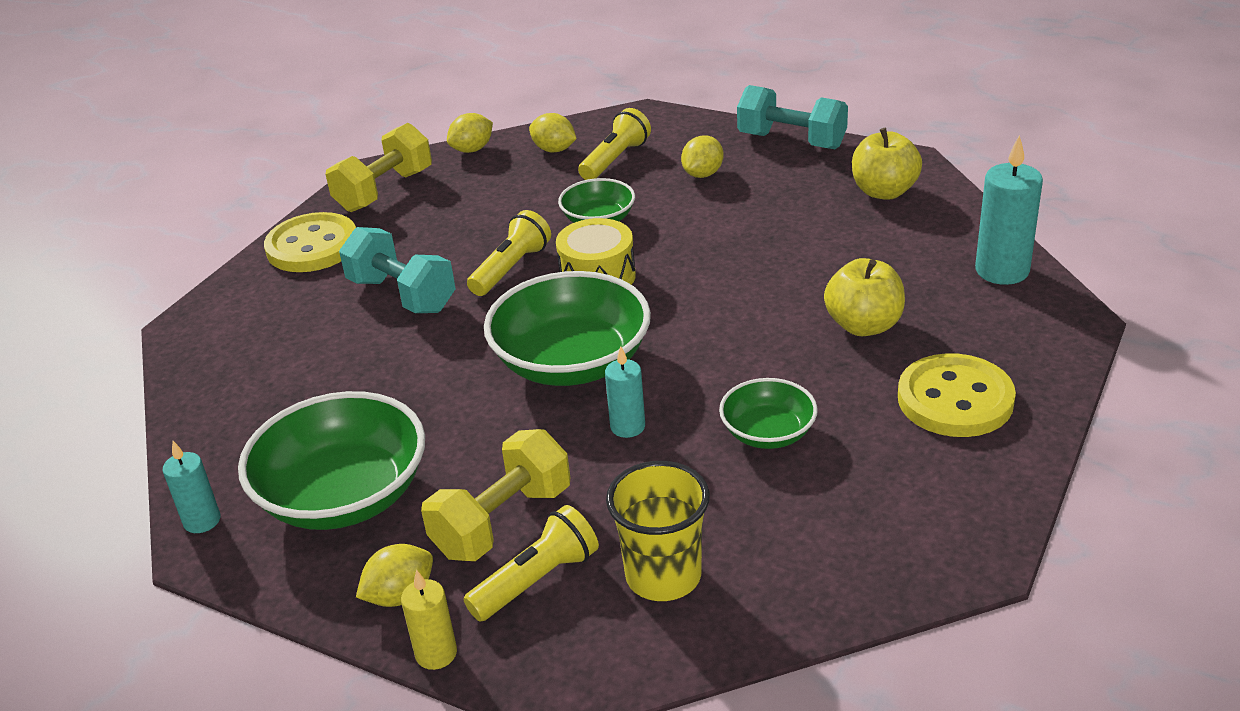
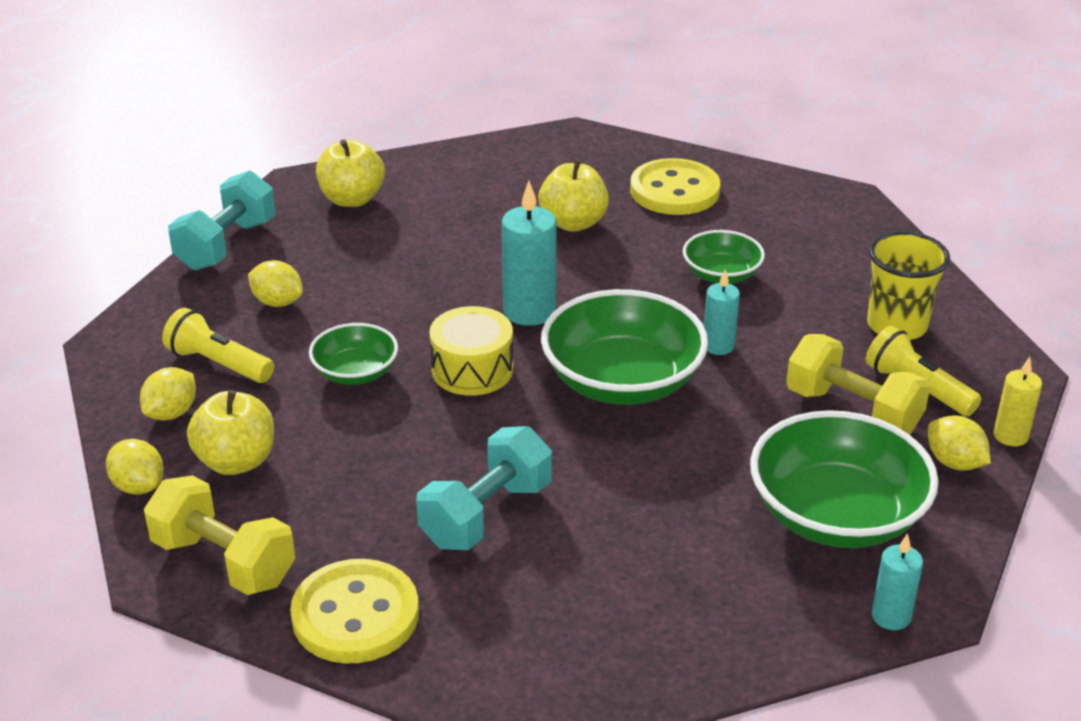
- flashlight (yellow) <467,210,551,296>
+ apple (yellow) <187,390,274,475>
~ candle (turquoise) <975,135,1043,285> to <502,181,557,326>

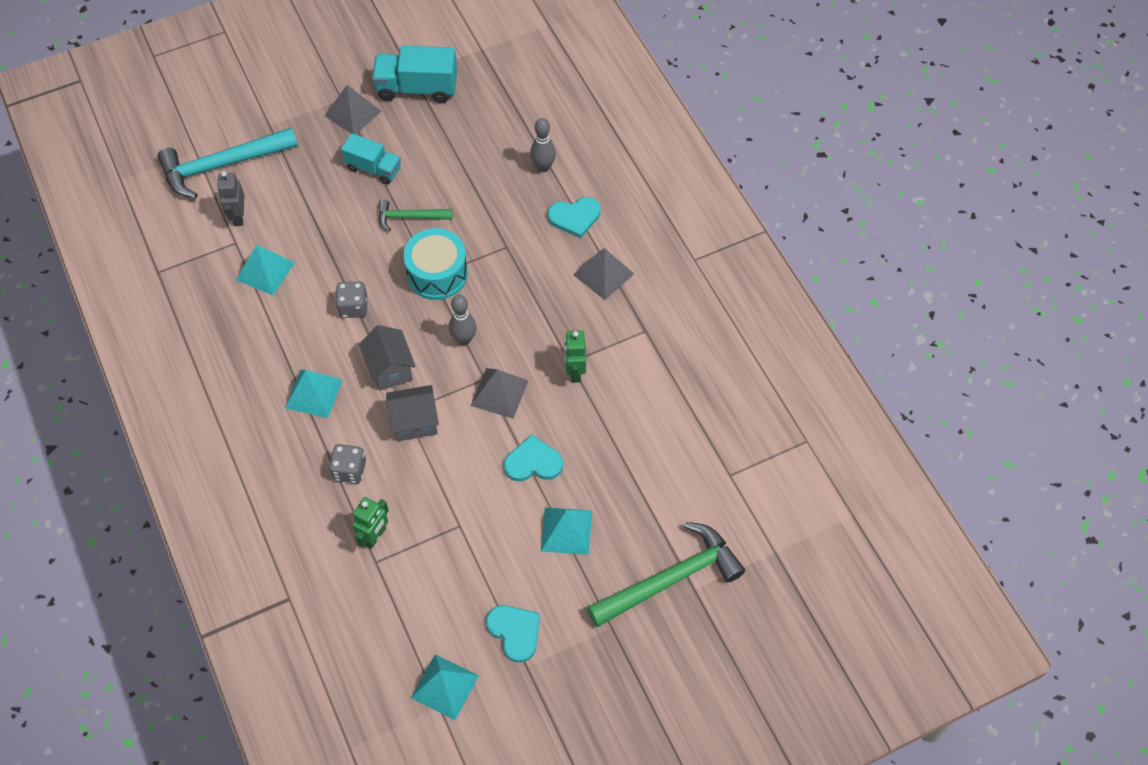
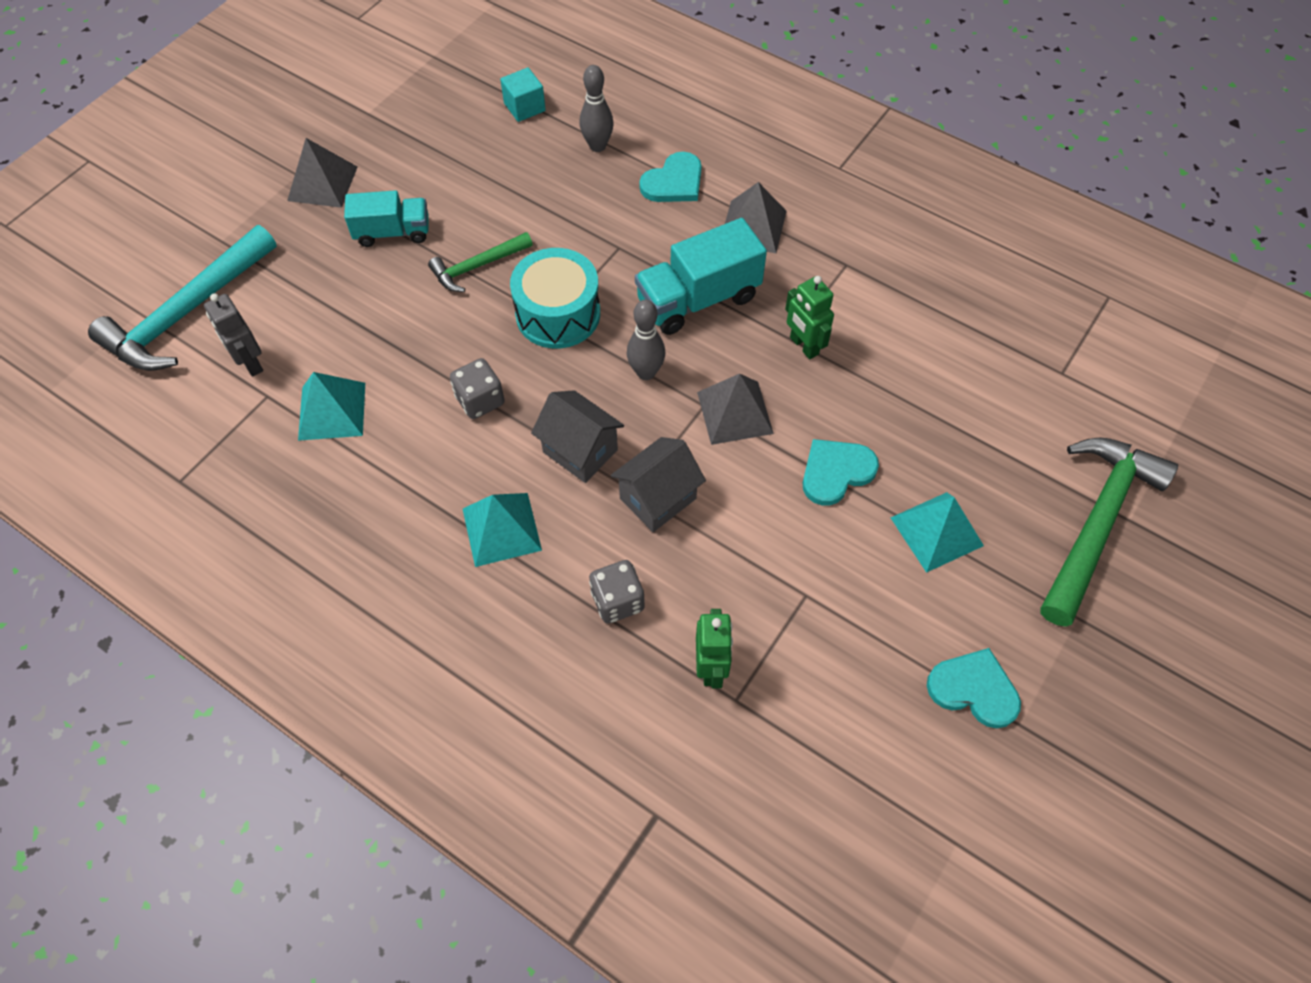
- pyramid (turquoise) <411,654,479,720>
+ cube (turquoise) <500,68,546,122>
~ truck (turquoise) <372,46,457,103> to <635,218,767,335>

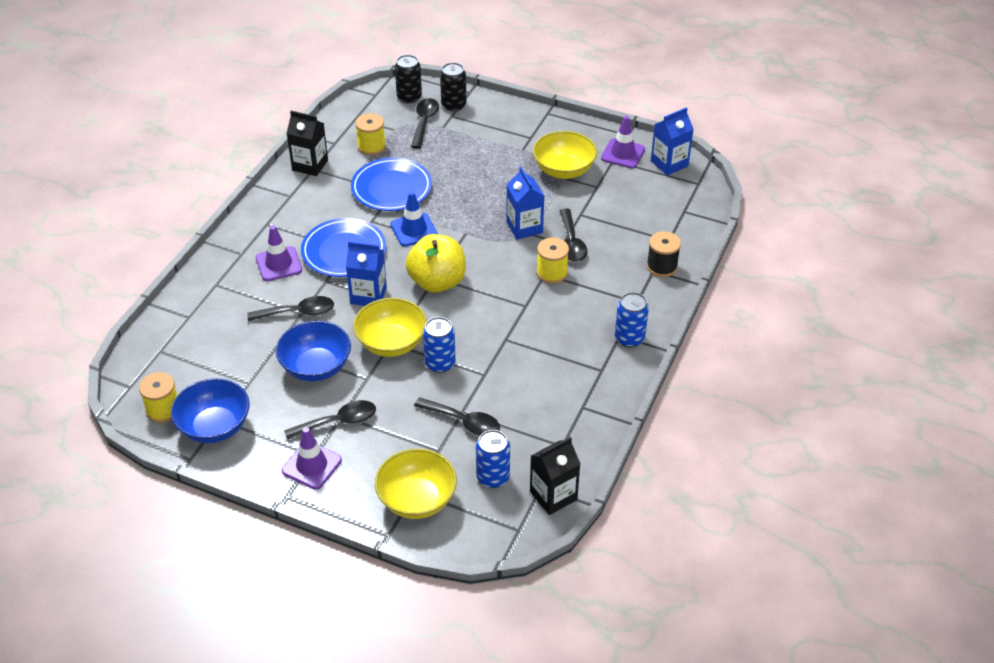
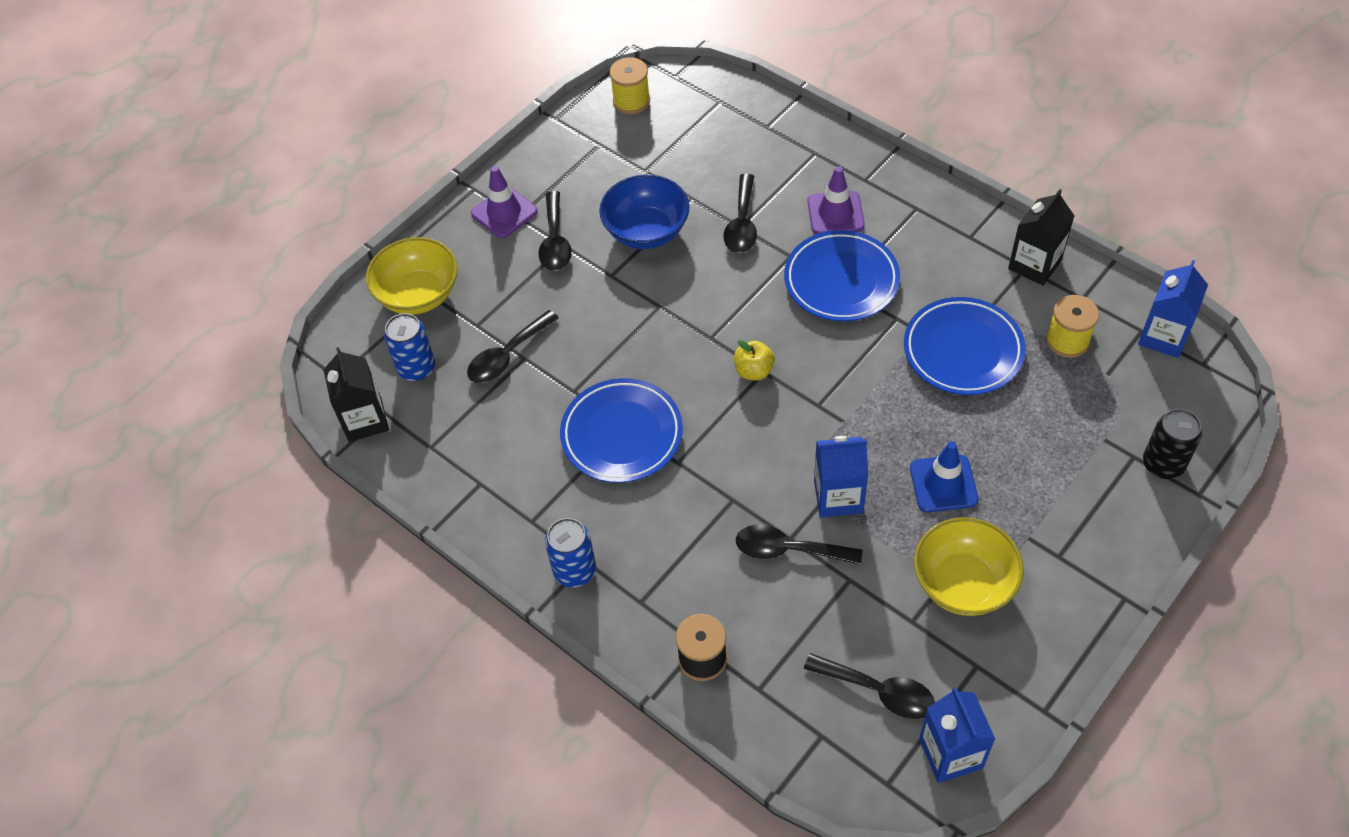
- bowl (blue) <171,378,250,443>
- bowl (yellow) <353,298,427,357>
- can (black) <395,55,422,104>
- can (blue) <423,317,456,373>
- spool (yellow) <537,237,569,284>
- traffic cone (purple) <601,116,645,168>
+ plate (blue) <560,378,683,483>
~ carton (blue) <346,241,387,306> to <1138,260,1208,358>
~ traffic cone (blue) <391,191,437,246> to <910,441,979,512>
~ spoon (black) <411,98,439,149> to <804,653,935,719>
~ apple (yellow) <406,234,466,293> = <734,340,775,381> x0.50

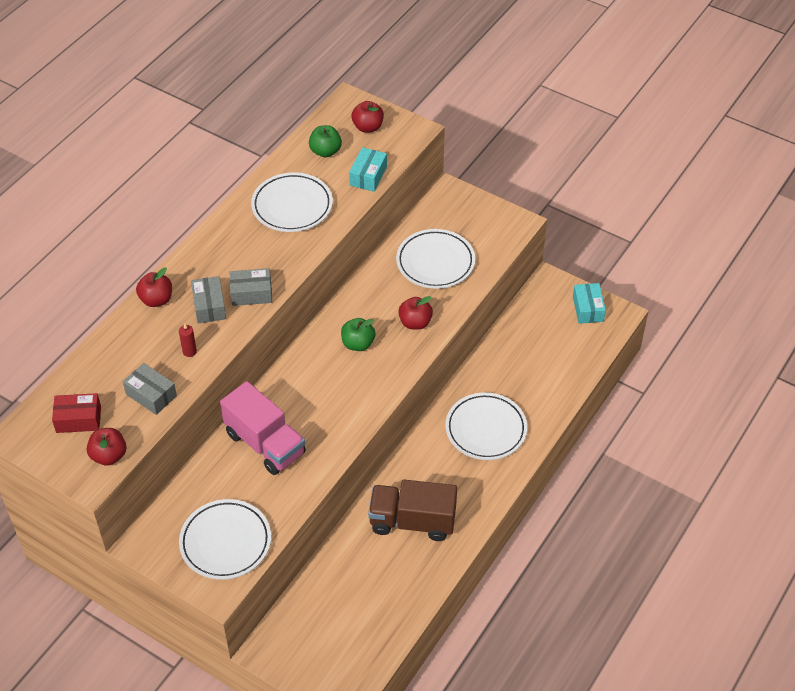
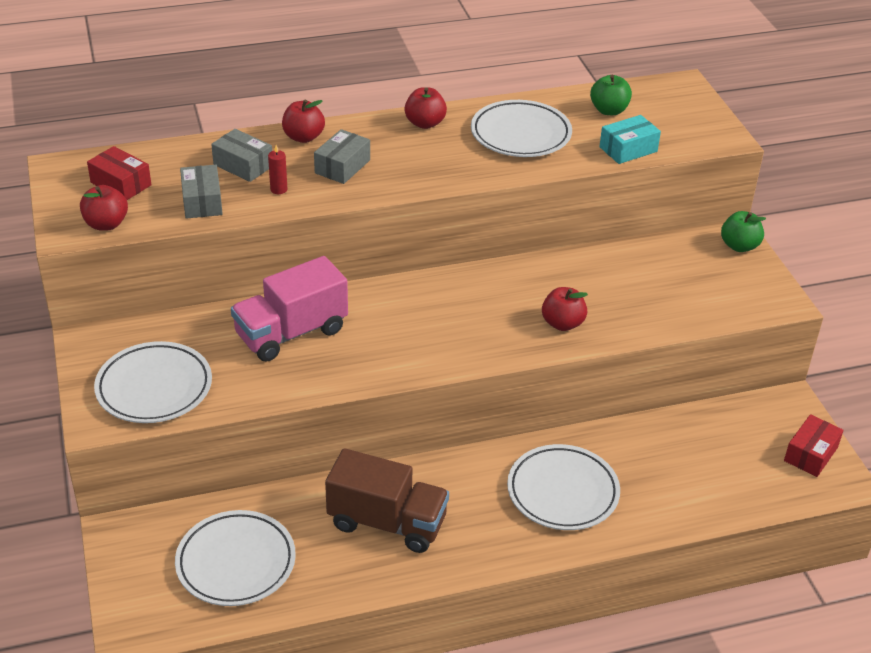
~ box (grey) <230,268,272,306> to <211,129,272,182>
~ apple (green) <341,318,376,351> to <721,211,766,252>
~ apple (red) <351,101,384,133> to <404,87,447,129>
~ plate (white) <396,229,475,289> to <175,510,296,606>
~ box (turquoise) <573,283,606,324> to box (red) <784,414,844,477>
~ truck (pink) <220,381,306,475> = <231,256,348,362> 60 degrees clockwise
~ truck (brown) <368,480,457,541> = <325,448,449,553> 150 degrees clockwise

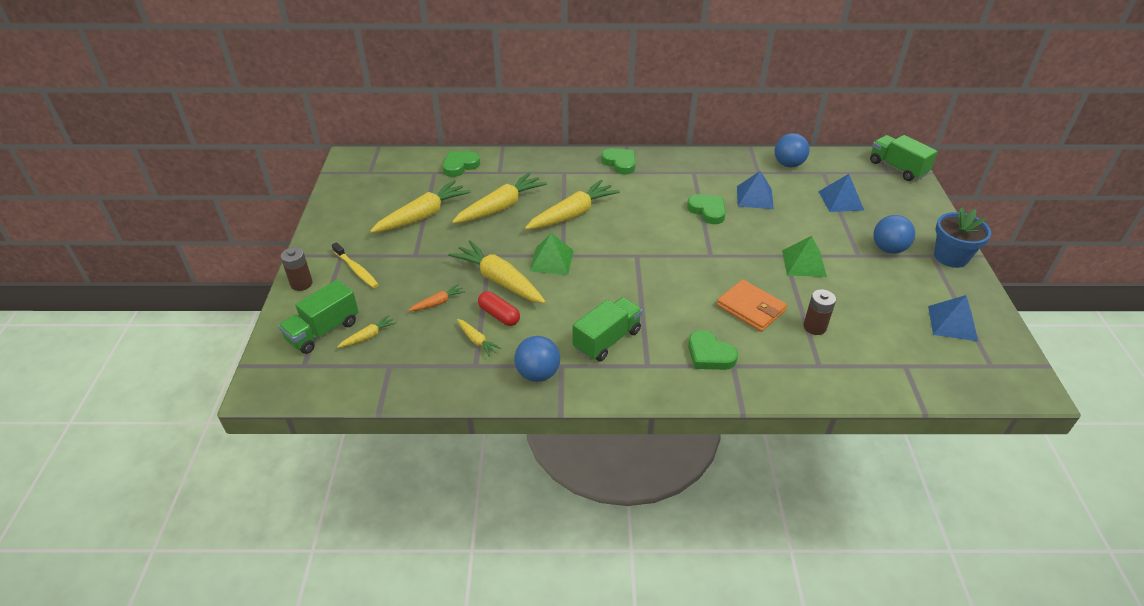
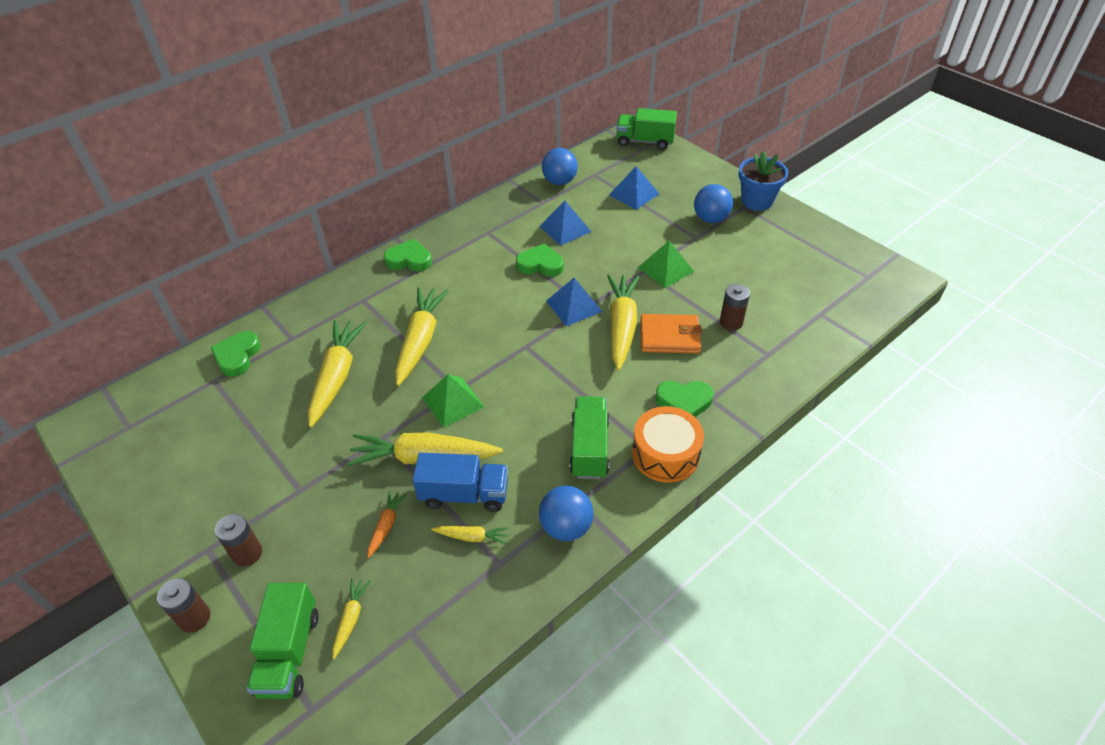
+ drum (orange) <632,406,704,483>
~ carrot (yellow) <370,180,471,233> to <607,274,639,370>
~ pyramid (blue) <928,295,978,341> to <546,278,603,326>
~ toothbrush (yellow) <332,242,379,288> to battery (brown) <215,514,262,567>
~ capsule (red) <478,291,520,326> to truck (blue) <413,453,508,512>

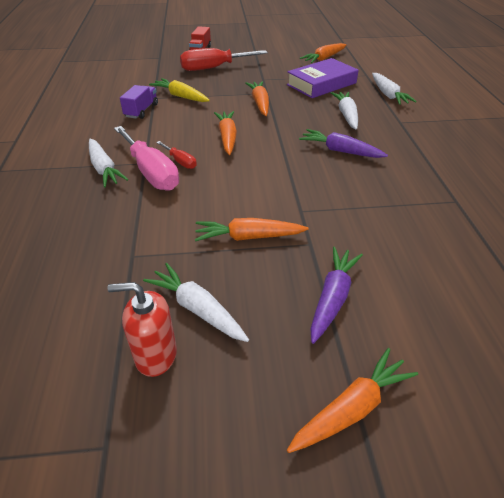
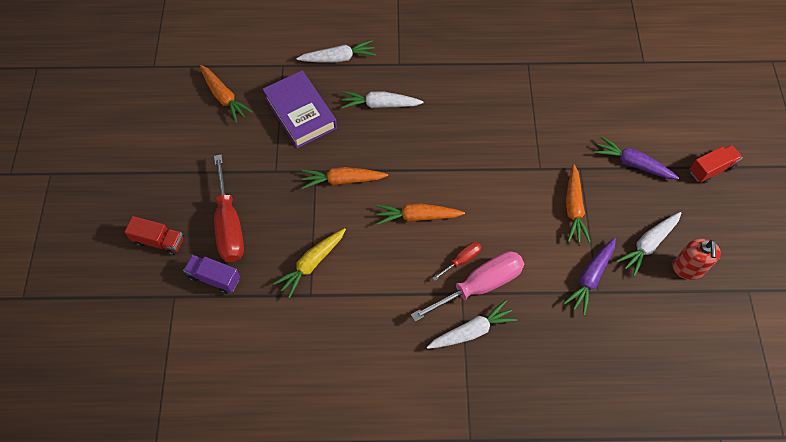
~ truck (purple) <120,85,158,119> to <183,255,240,294>
~ carrot (purple) <299,129,388,158> to <564,238,616,315>
~ carrot (orange) <287,348,418,453> to truck (red) <690,145,743,184>

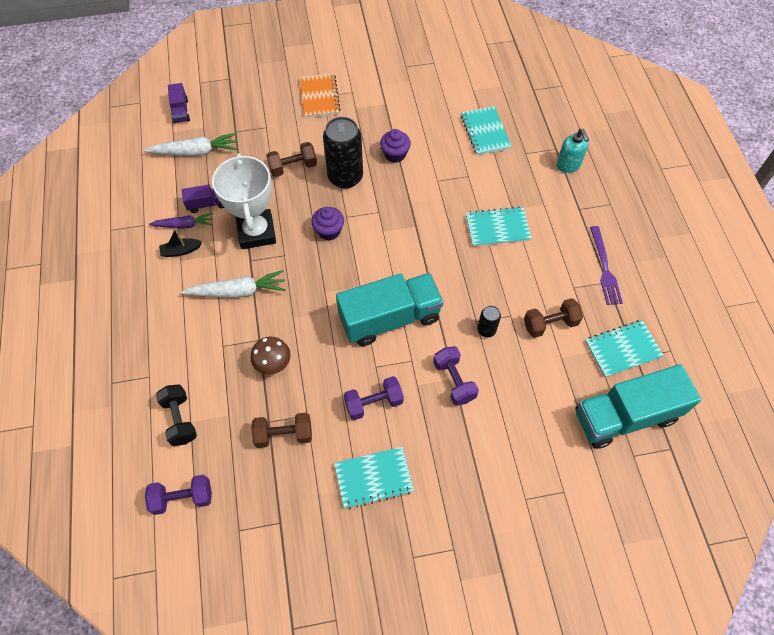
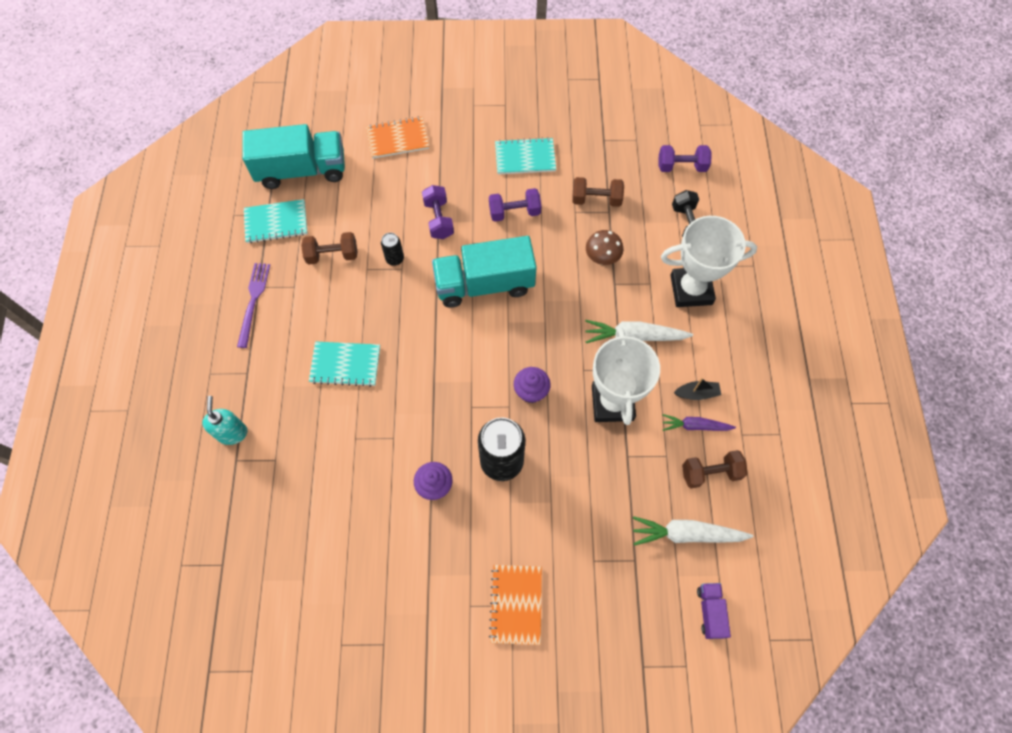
- truck (purple) <182,184,225,213>
- notebook (turquoise) <461,106,512,155>
+ notebook (orange) <366,117,429,159>
+ trophy (white) <661,216,757,307>
~ dumbbell (brown) <266,142,317,177> to <682,450,748,488>

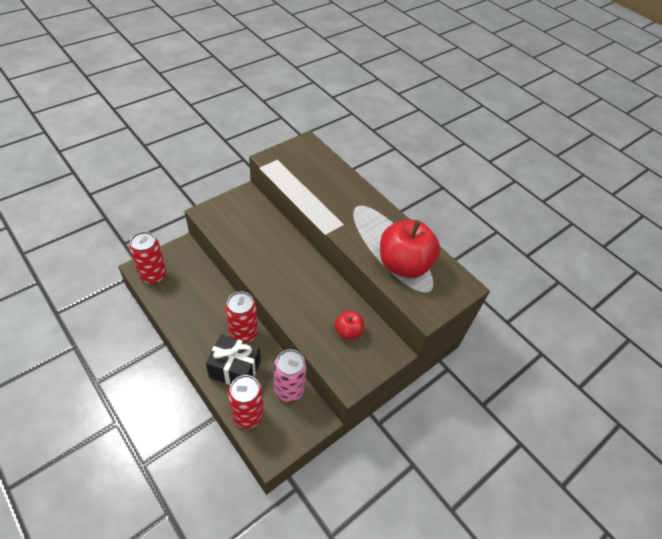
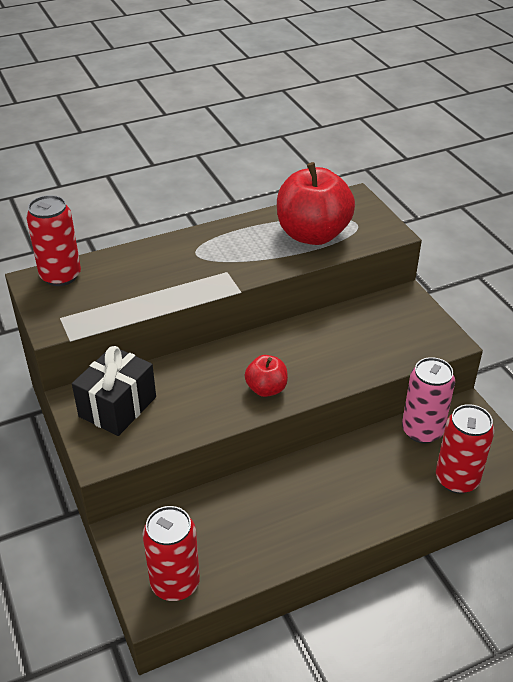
~ gift (black) <206,335,261,385> to <72,346,156,436>
~ can (red) <225,292,258,343> to <26,195,81,286>
~ apple (red) <334,311,364,340> to <245,355,288,397>

